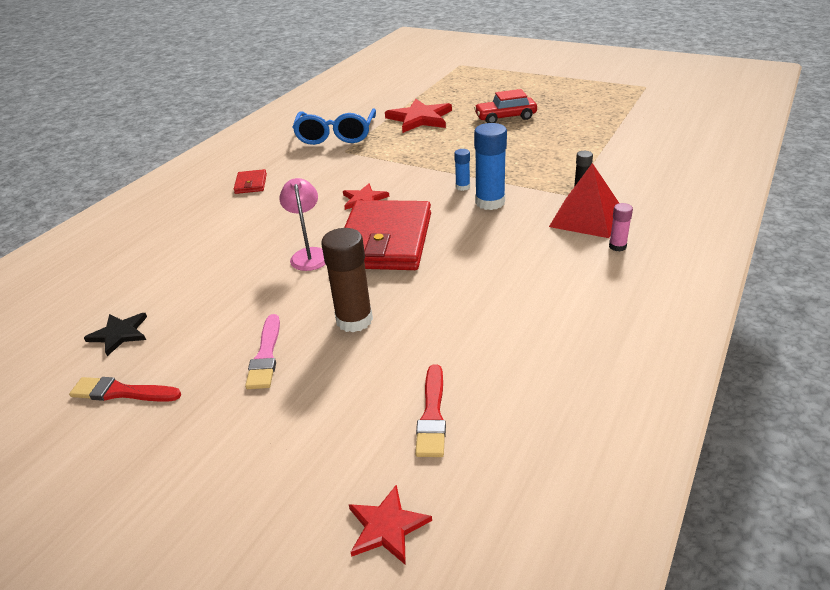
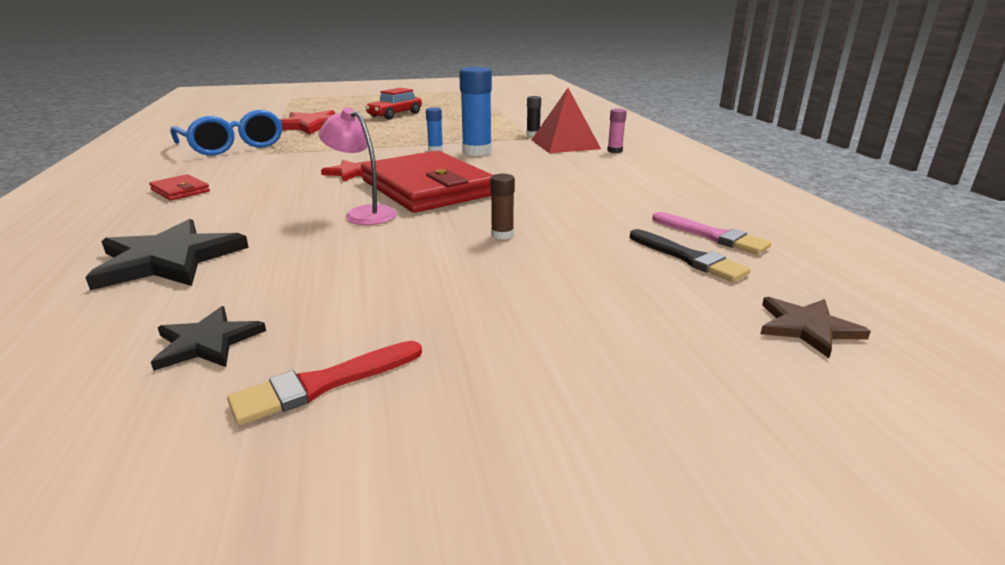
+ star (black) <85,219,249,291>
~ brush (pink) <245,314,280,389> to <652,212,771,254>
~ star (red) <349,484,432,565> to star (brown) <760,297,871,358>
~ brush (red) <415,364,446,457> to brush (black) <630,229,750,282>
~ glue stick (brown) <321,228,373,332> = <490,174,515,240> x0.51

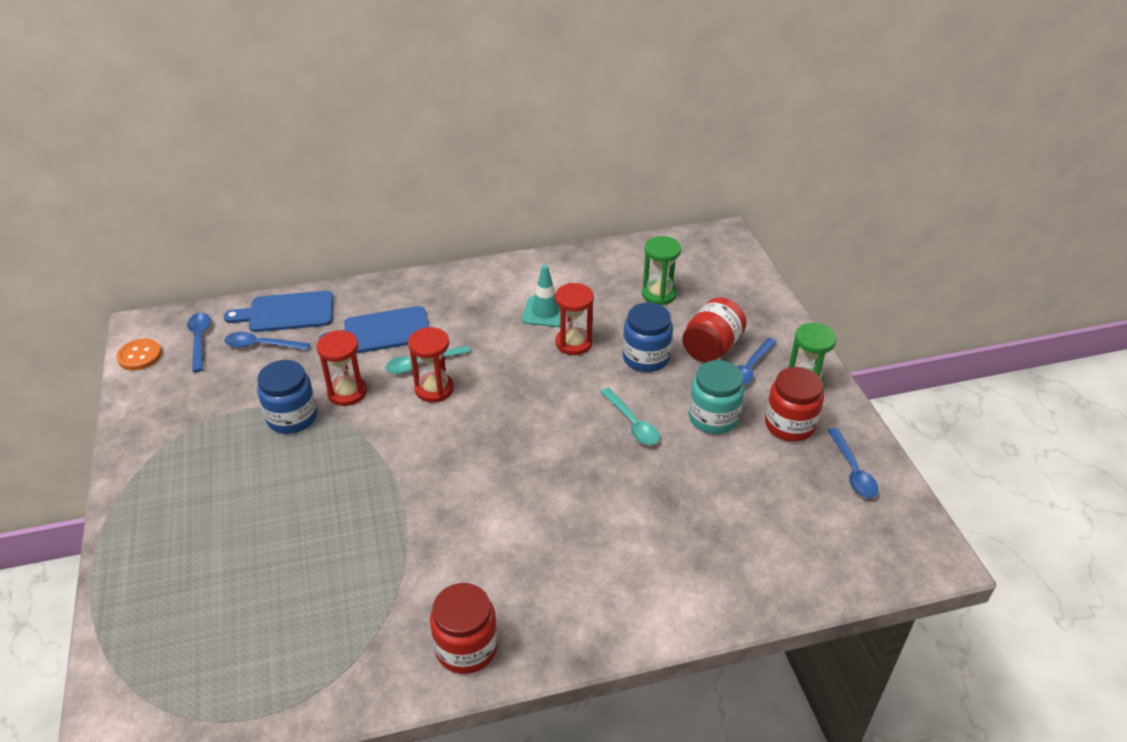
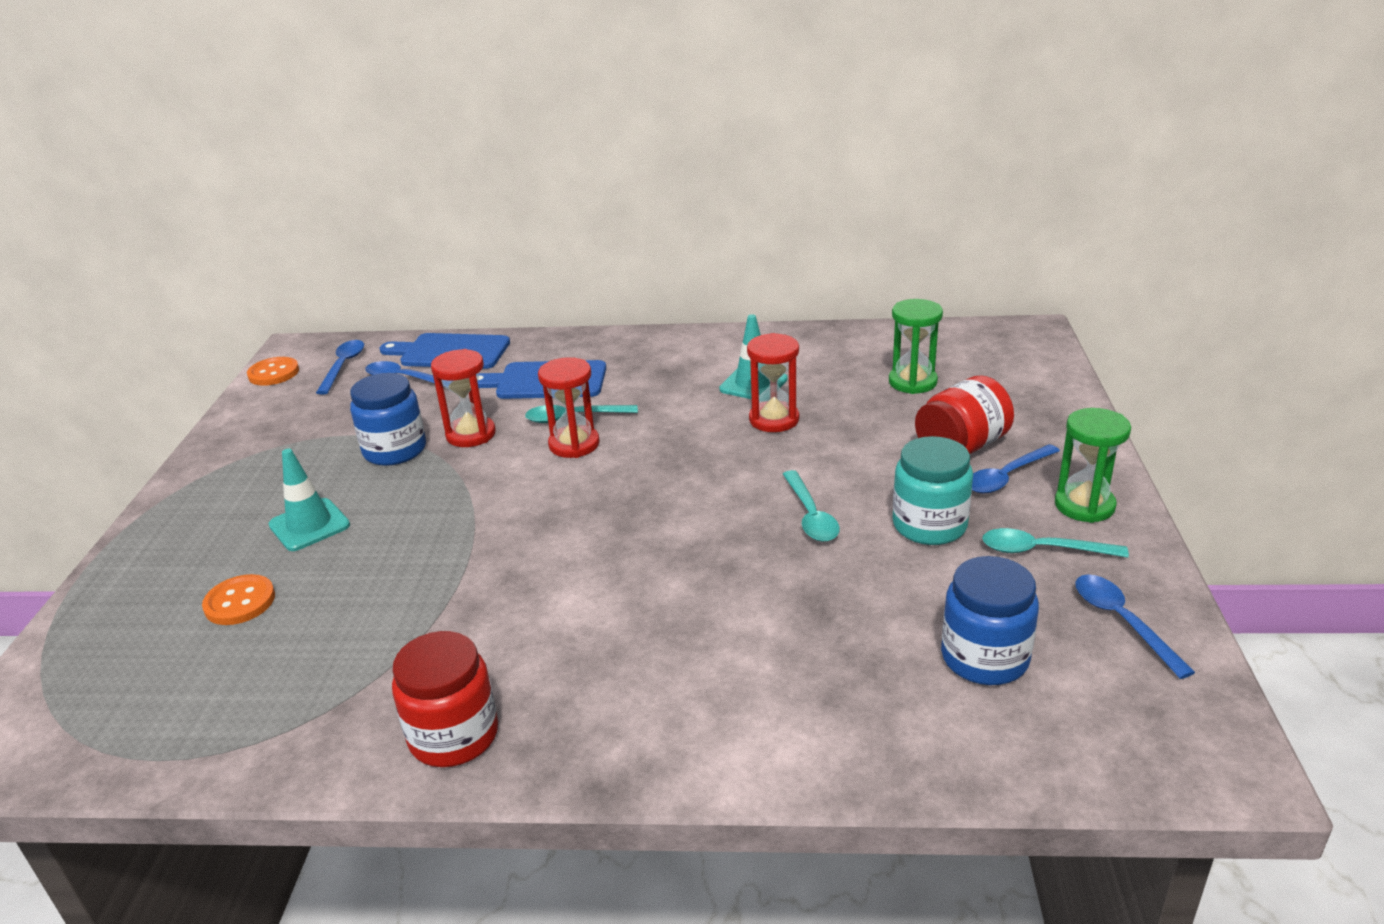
+ button (orange) <202,574,275,625>
+ traffic cone (turquoise) <268,449,350,551>
~ jar (blue) <622,303,673,372> to <941,556,1039,685>
~ jar (red) <765,367,824,442> to spoon (turquoise) <982,528,1129,558>
~ spoon (blue) <828,428,878,498> = <1075,575,1195,679> 150 degrees clockwise

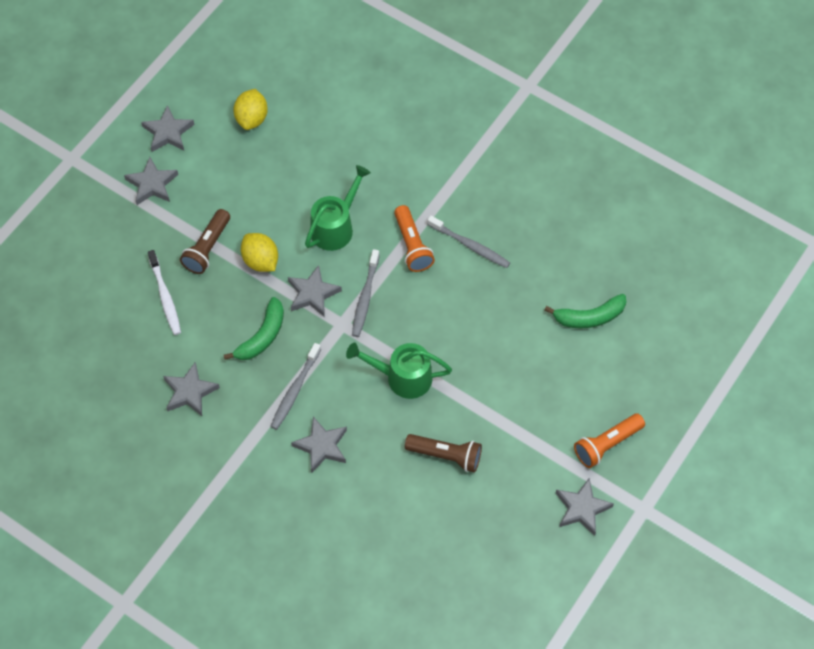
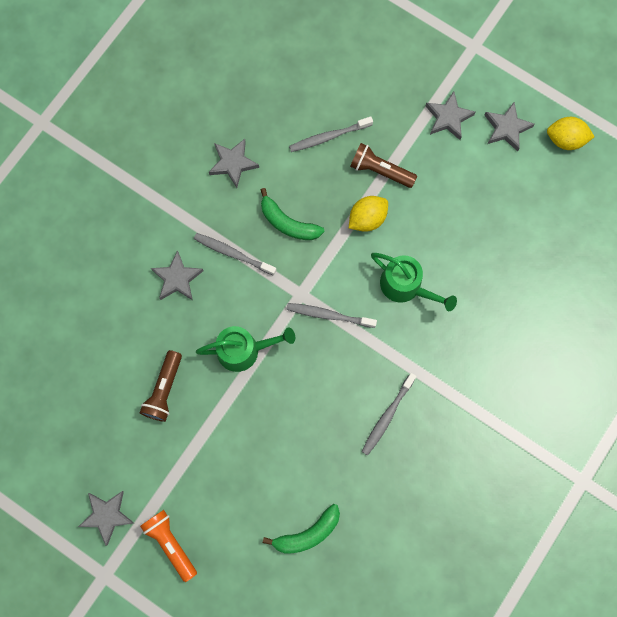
- star (grey) <288,265,342,317>
- flashlight (orange) <394,205,435,272>
~ lemon (yellow) <233,89,268,130> to <547,117,595,150>
~ toothbrush (white) <148,250,181,335> to toothbrush (grey) <289,116,373,152>
~ watering can (green) <346,343,452,399> = <196,326,295,372> 75 degrees clockwise
~ banana (green) <544,294,626,328> = <263,504,340,554> 105 degrees counterclockwise

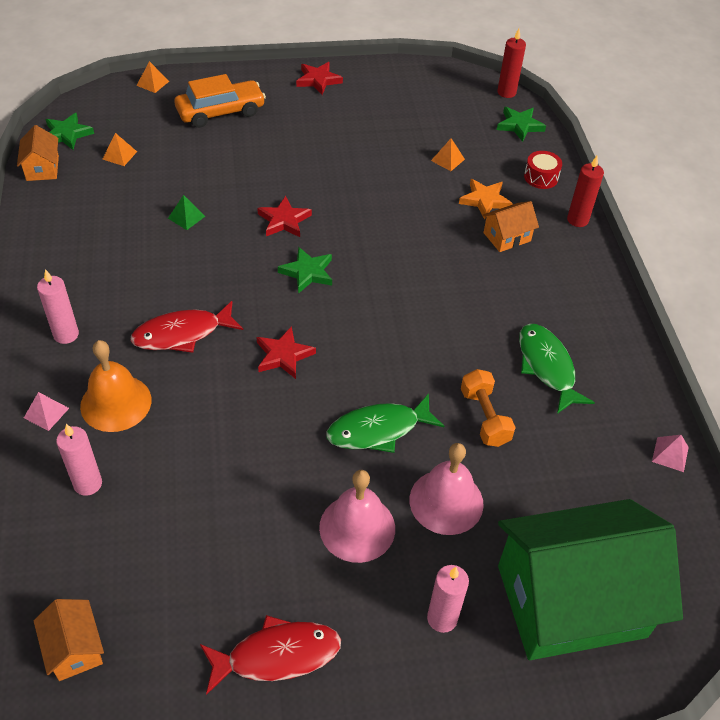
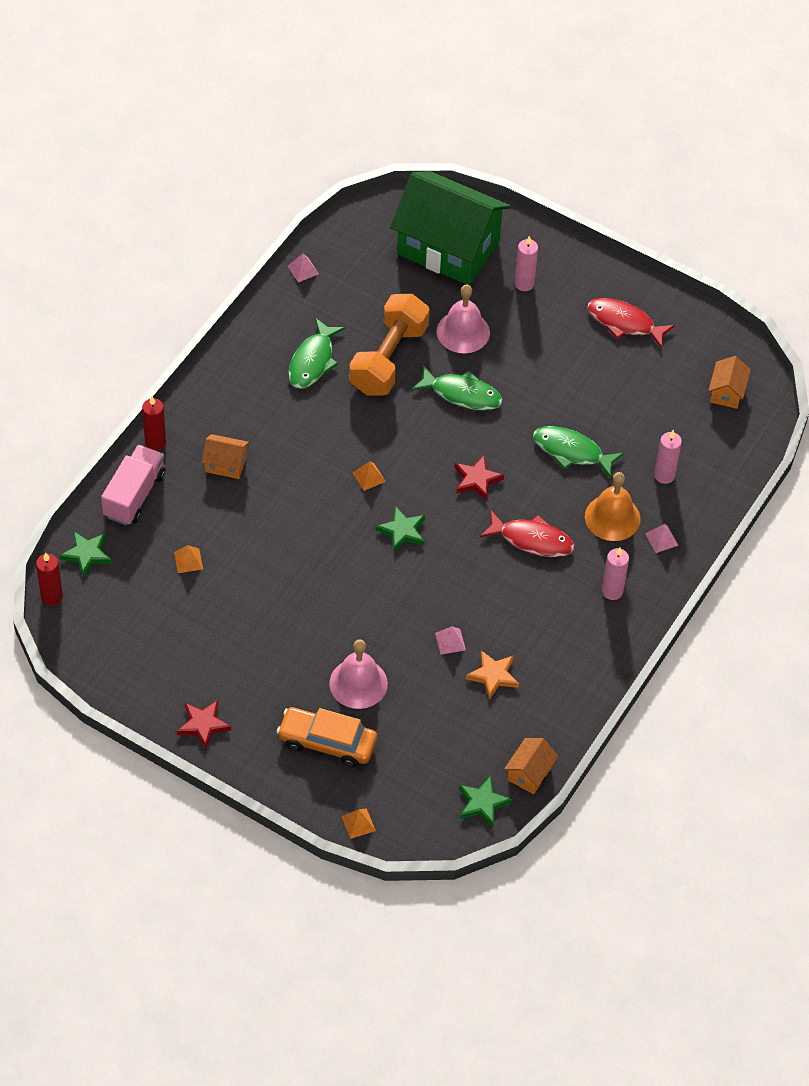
- star (red) <257,196,312,237>
+ fish (green) <533,426,624,478>
~ pyramid (orange) <102,133,137,166> to <353,461,386,491>
~ bell (pink) <319,470,395,563> to <329,639,388,709>
~ star (orange) <459,179,513,220> to <466,650,519,700>
~ drum (red) <524,151,562,189> to truck (pink) <101,445,166,525>
~ pyramid (green) <168,195,205,230> to pyramid (pink) <435,626,466,655>
~ dumbbell (orange) <461,369,516,447> = <349,294,430,395> x1.81

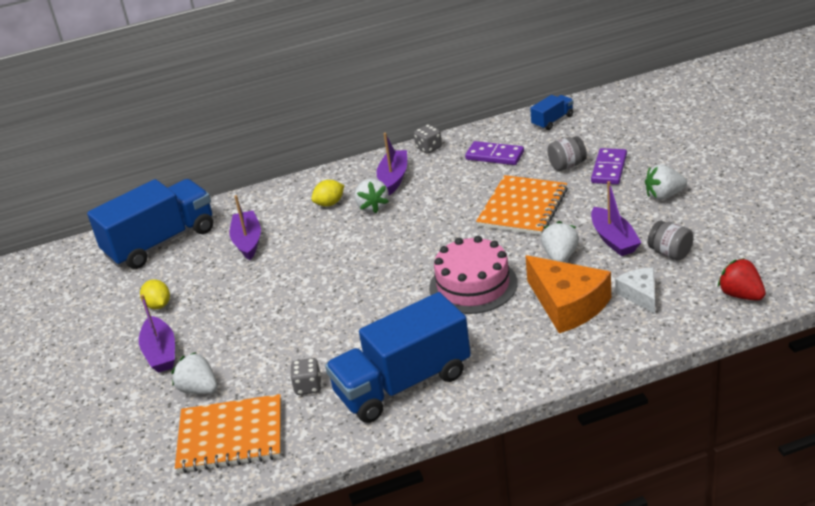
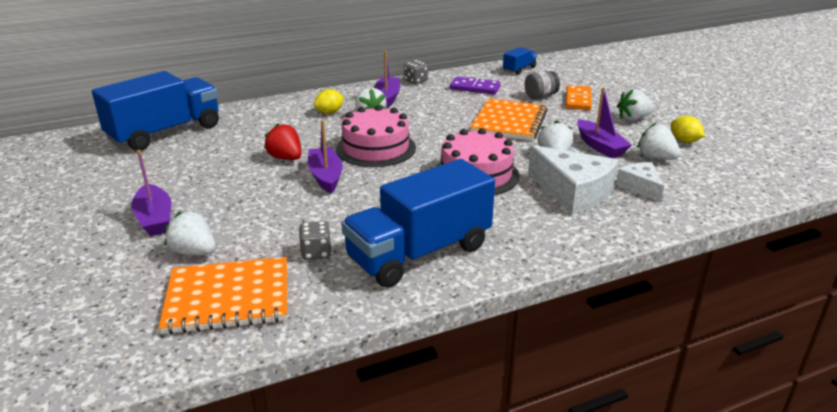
+ cake (pink) <336,105,416,167>
~ lemon (yellow) <140,279,170,309> to <671,116,705,143>
~ boat (purple) <230,195,261,260> to <308,120,343,194>
~ strawberry (red) <718,258,766,301> to <264,123,302,160>
~ jar (grey) <648,221,694,261> to strawberry (white) <637,123,681,160>
~ cheese (orange) <525,255,611,333> to cheese (white) <528,145,618,215>
~ domino (purple) <591,148,627,184> to domino (orange) <566,85,592,110>

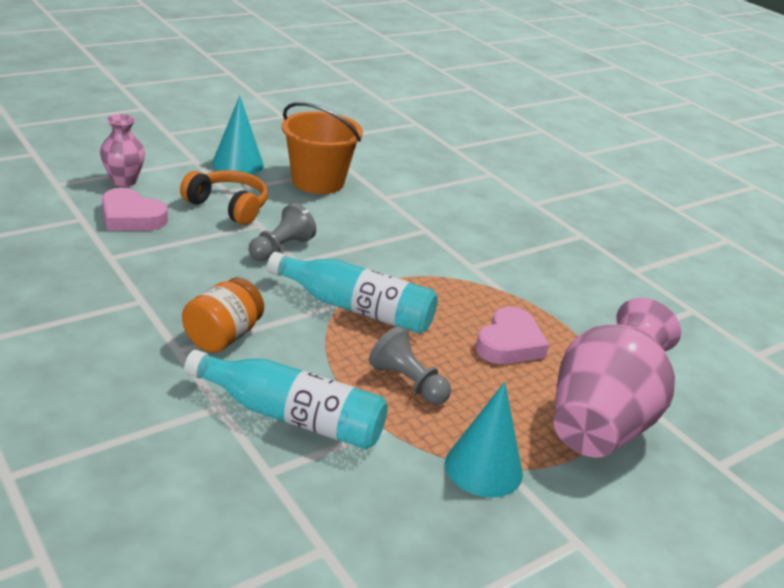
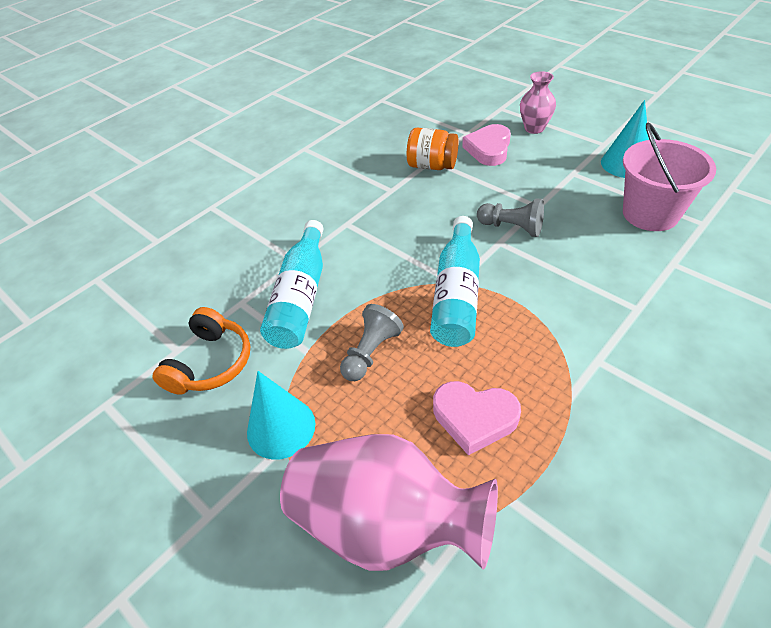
~ headphones (orange) <180,170,268,225> to <152,307,250,395>
~ jar (orange) <182,277,264,353> to <407,127,459,170>
~ bucket (orange) <282,102,363,194> to bucket (pink) <623,123,716,231>

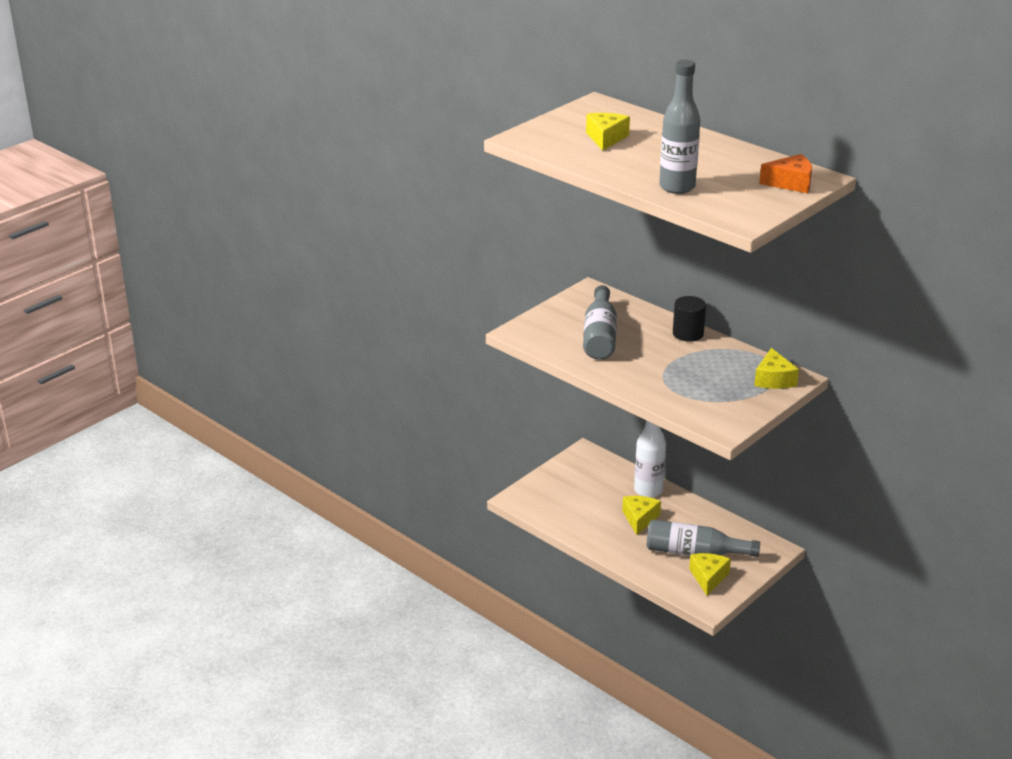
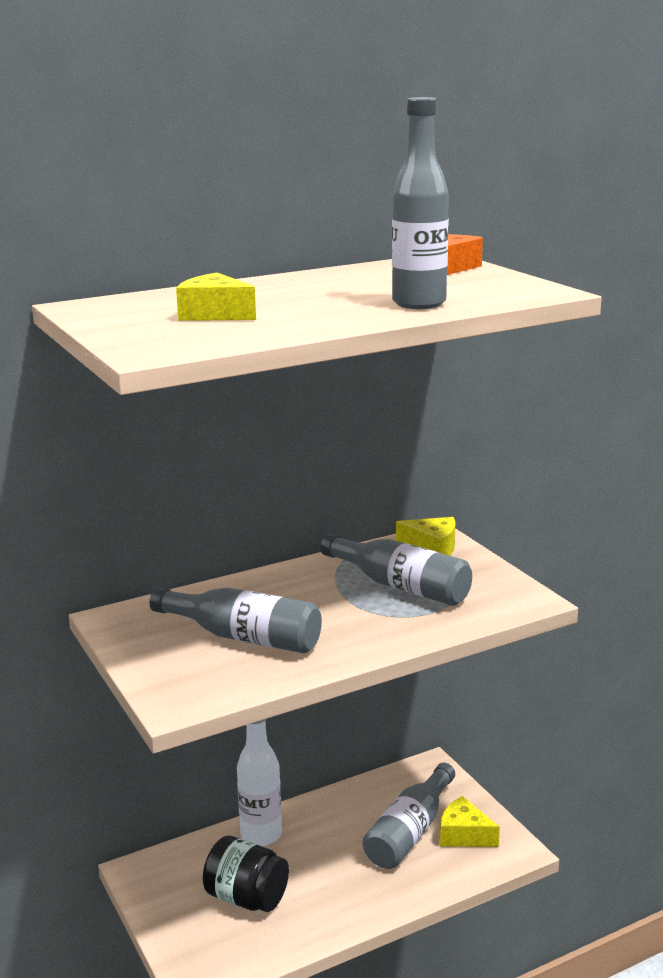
- cheese (yellow) <622,496,661,535>
- cylinder (black) <673,296,706,342>
+ jar (black) <203,836,289,912>
+ bottle (grey) <320,534,472,606>

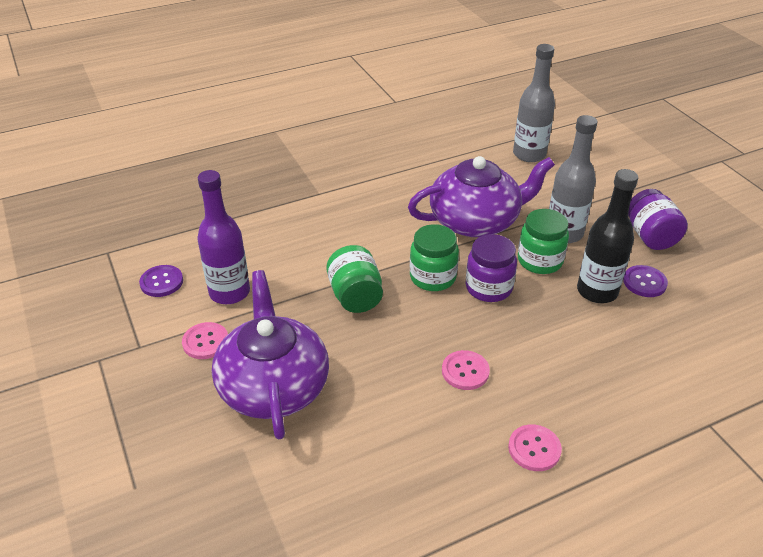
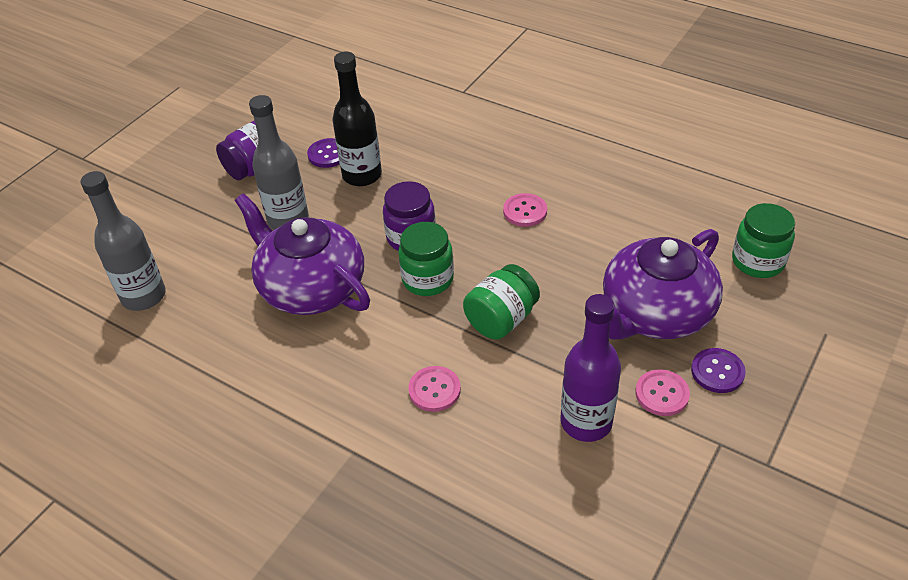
~ button (purple) <139,265,183,297> to <691,348,746,393>
~ button (pink) <508,424,562,471> to <408,366,461,412>
~ jar (green) <518,209,569,274> to <732,203,795,278>

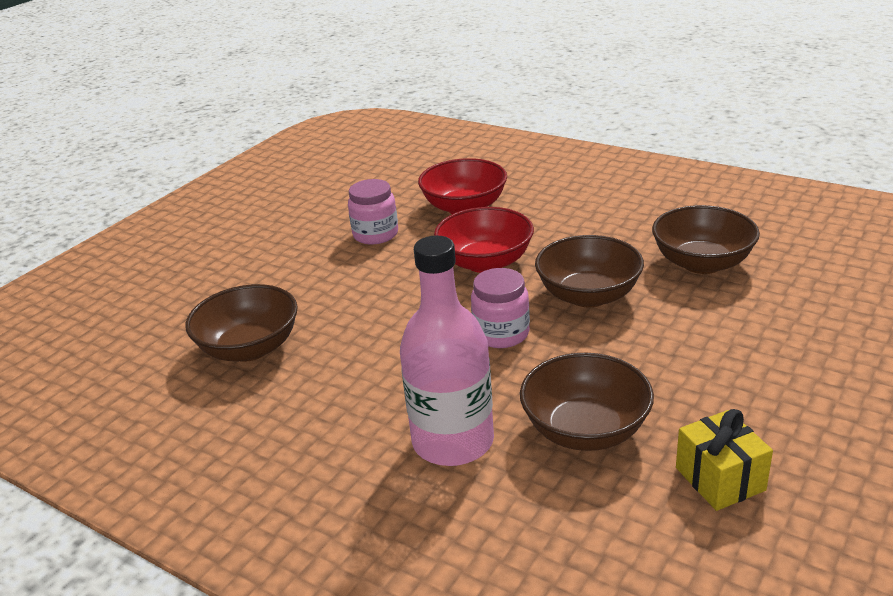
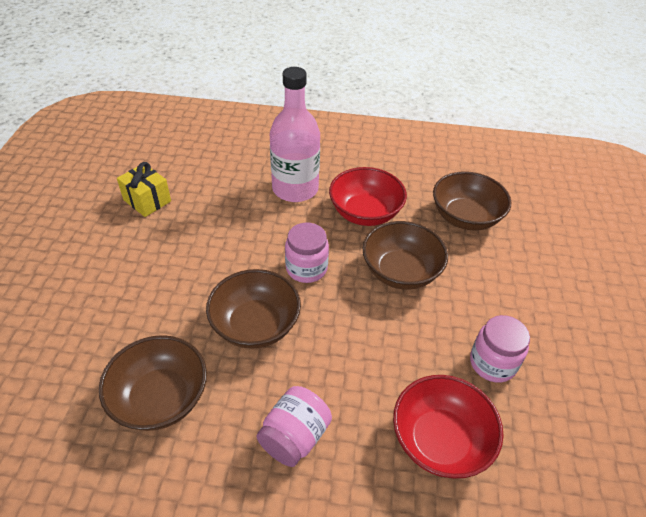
+ jar (pink) <257,386,332,467>
~ bowl (red) <434,207,534,273> to <329,167,407,226>
~ bowl (brown) <520,353,654,451> to <363,221,448,290>

